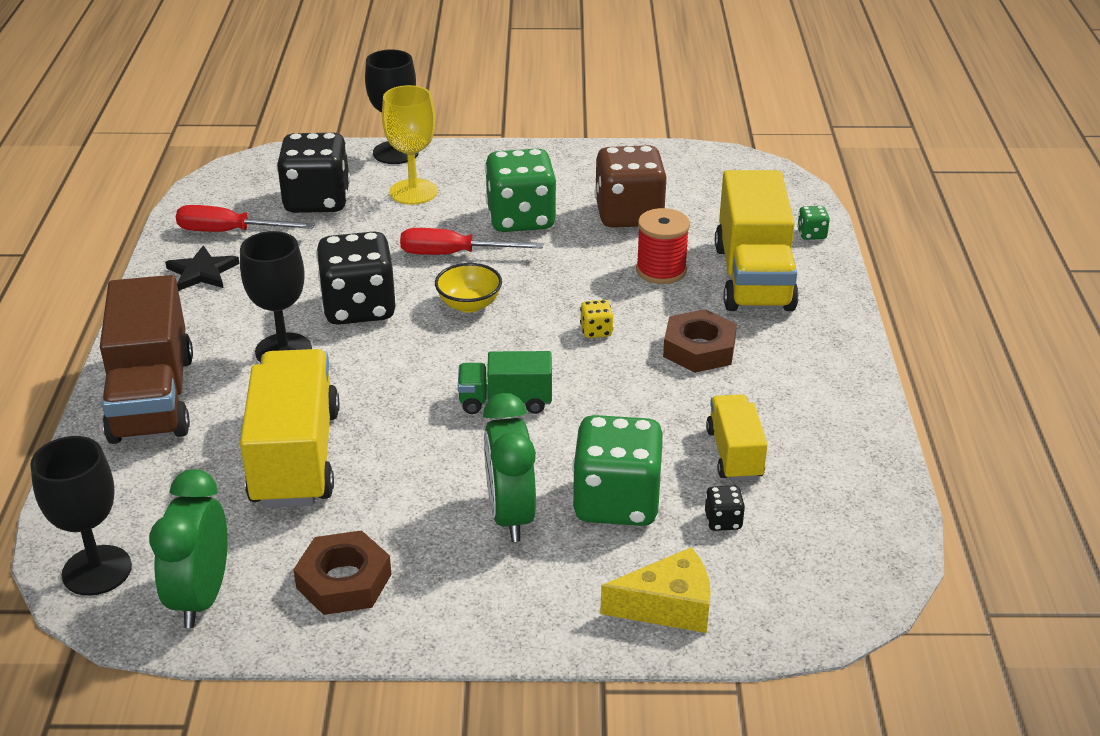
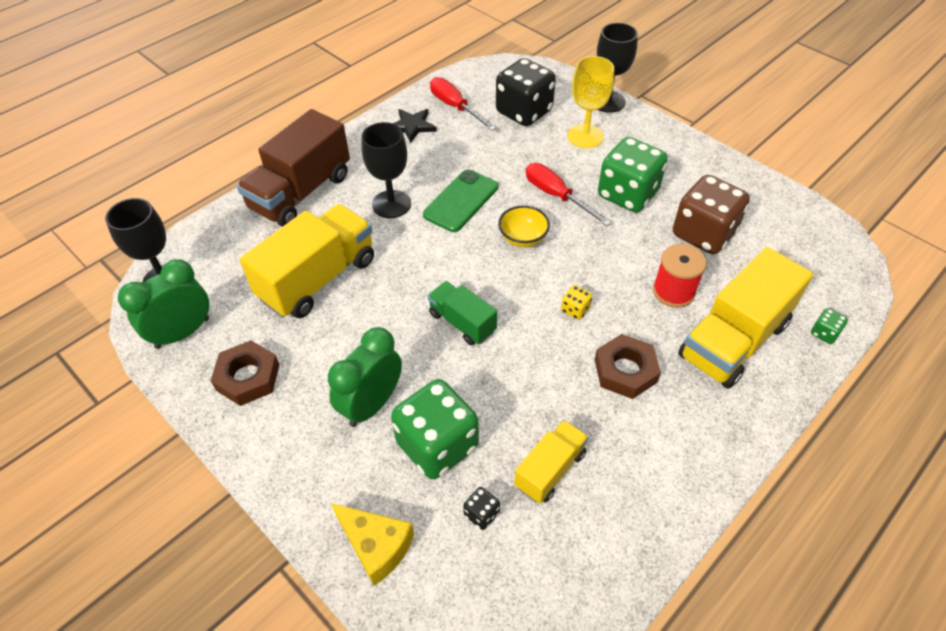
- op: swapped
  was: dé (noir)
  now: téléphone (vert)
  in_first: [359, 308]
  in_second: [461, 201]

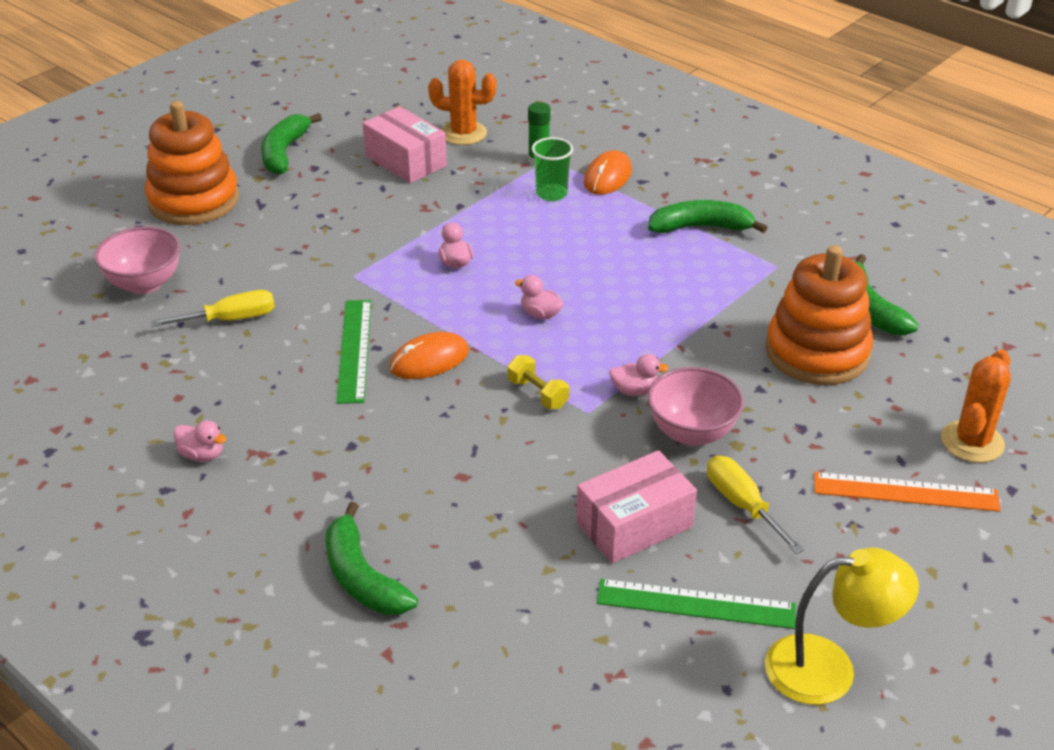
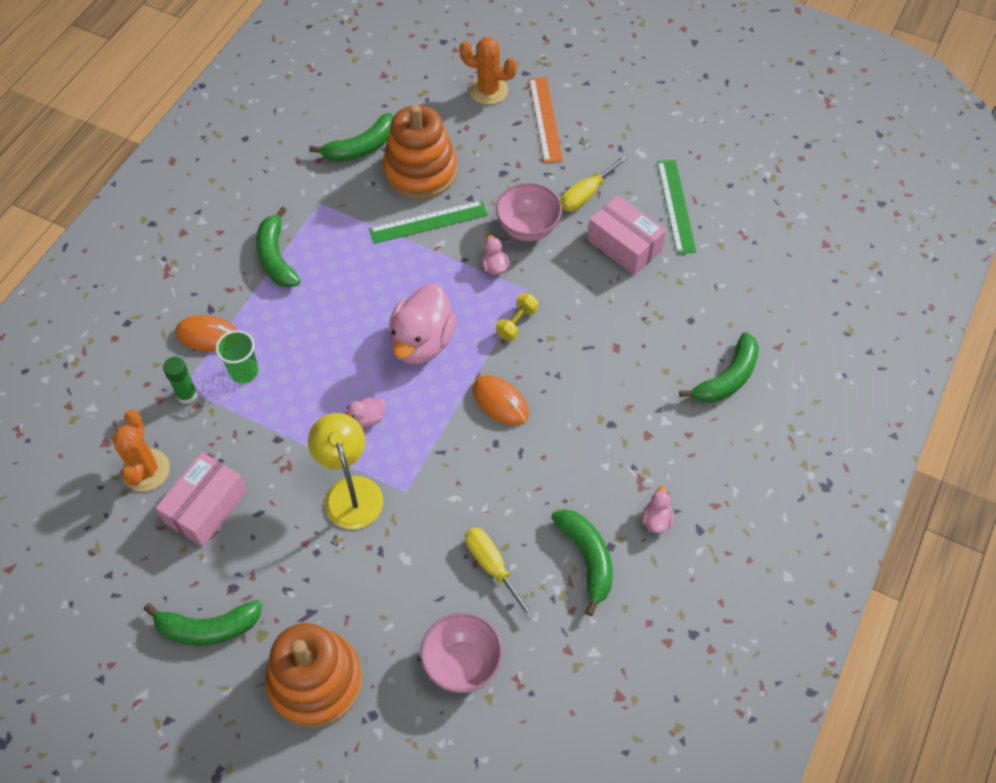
- op: shifted
  was: règle (vert)
  in_first: [354, 350]
  in_second: [428, 222]
- op: scaled
  was: canard (rose)
  in_first: [540, 314]
  in_second: [422, 342]
  ratio: 2.24
- op: shifted
  was: lampe (jaune)
  in_first: [829, 668]
  in_second: [350, 491]
- op: new
  now: banane (vert)
  in_second: [587, 558]

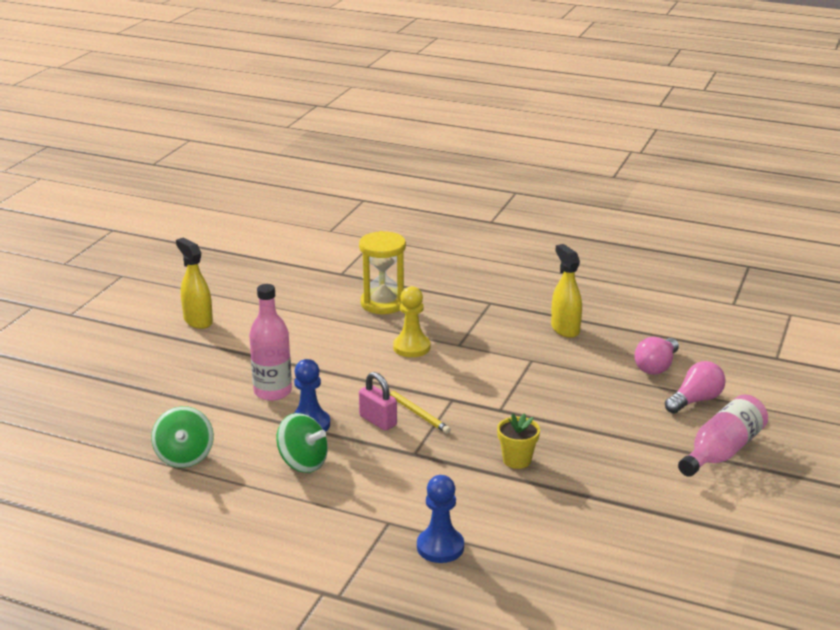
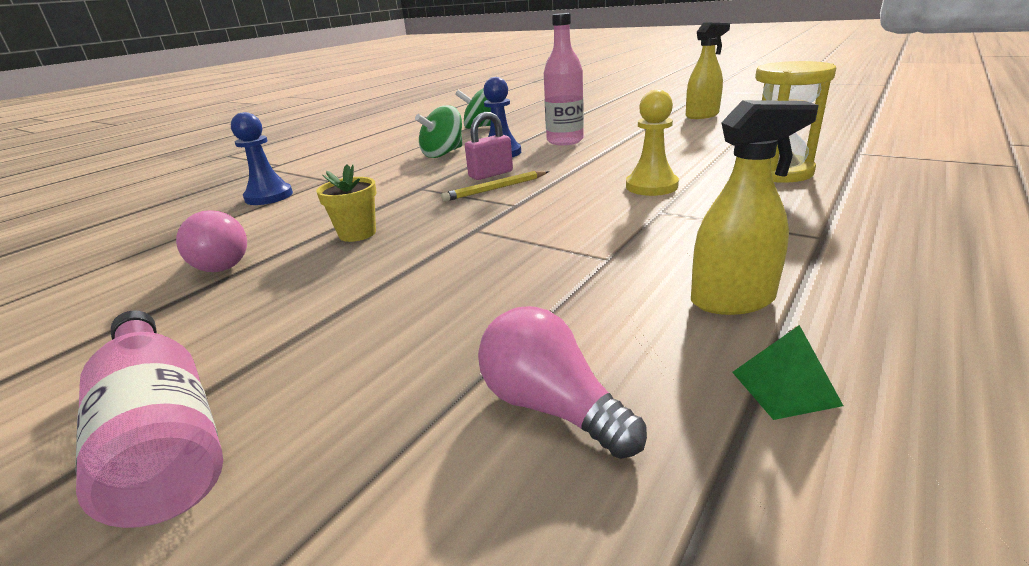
- op: shifted
  was: ampoule (rose)
  in_first: [695, 400]
  in_second: [223, 261]
- op: new
  now: pyramide (vert)
  in_second: [785, 388]

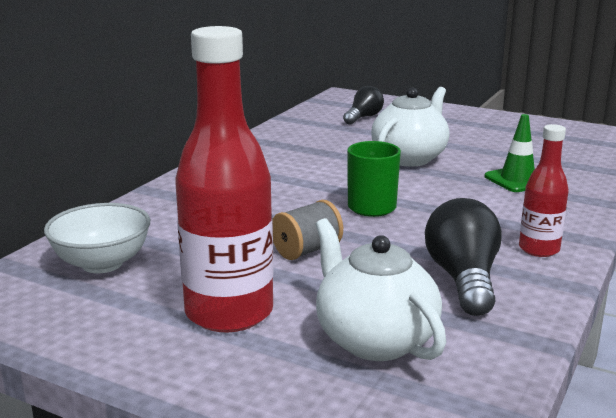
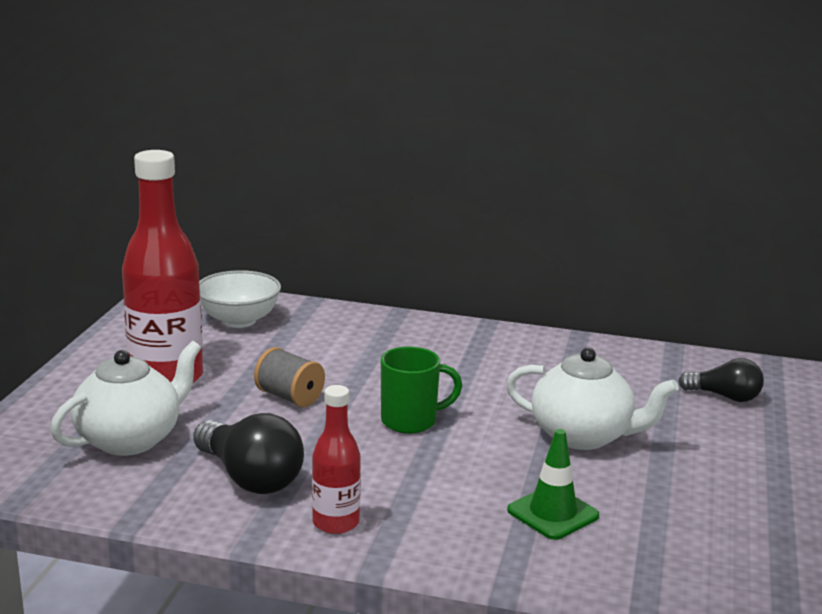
- op: rotated
  was: ampoule (noir)
  in_first: [463, 279]
  in_second: [250, 478]
  clockwise: 60

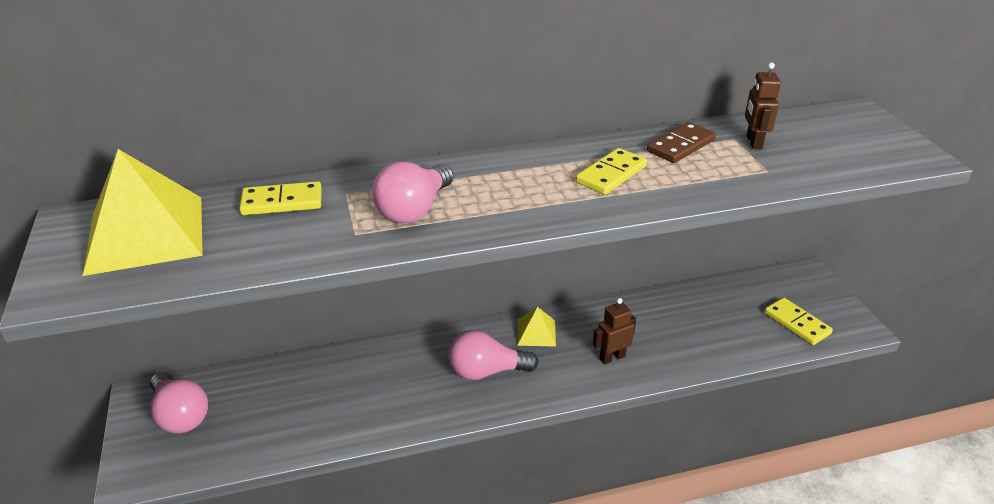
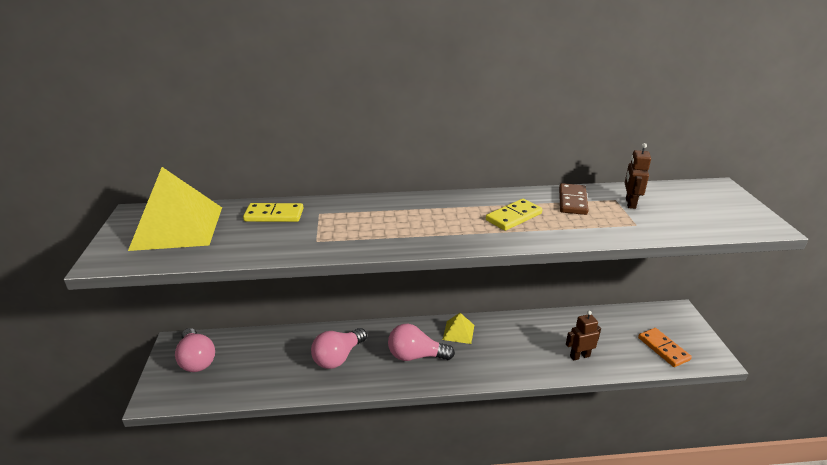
- op: shifted
  was: ampoule (rose)
  in_first: [414, 210]
  in_second: [338, 357]
- op: shifted
  was: robot (marron)
  in_first: [612, 357]
  in_second: [579, 356]
- op: rotated
  was: domino (marron)
  in_first: [680, 146]
  in_second: [572, 201]
  clockwise: -45
- op: repainted
  was: domino (jaune)
  now: domino (orange)
  in_first: [796, 323]
  in_second: [663, 349]

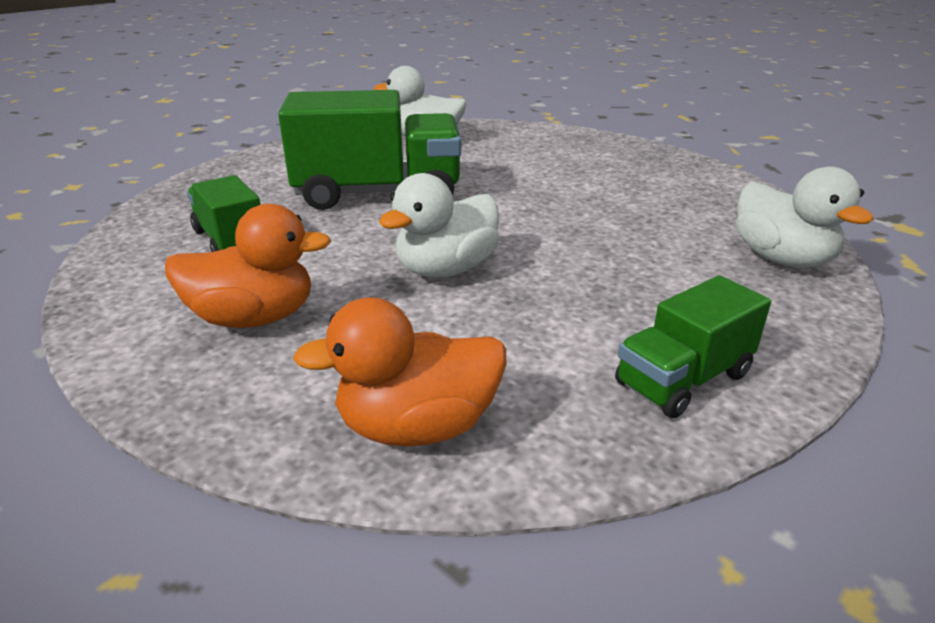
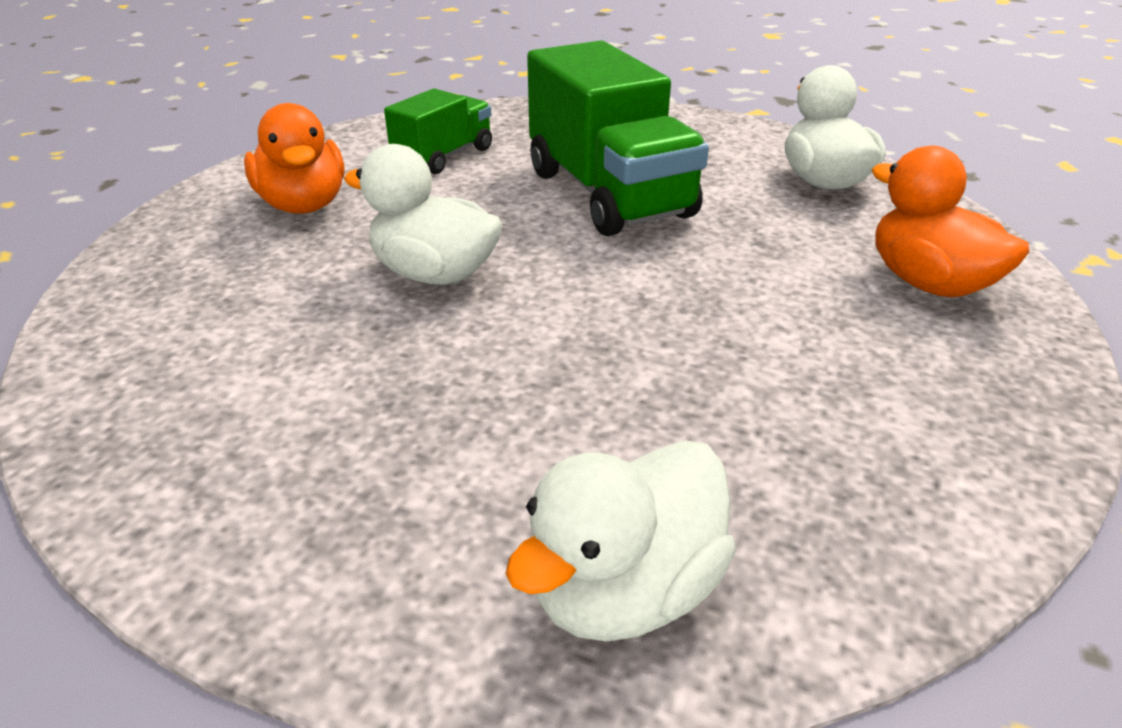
- op: shifted
  was: canard (orange)
  in_first: [417, 426]
  in_second: [928, 283]
- op: gone
  was: camion (vert)
  in_first: [683, 379]

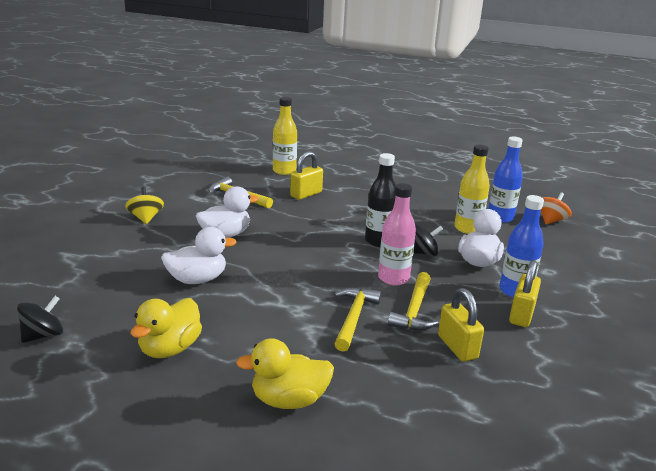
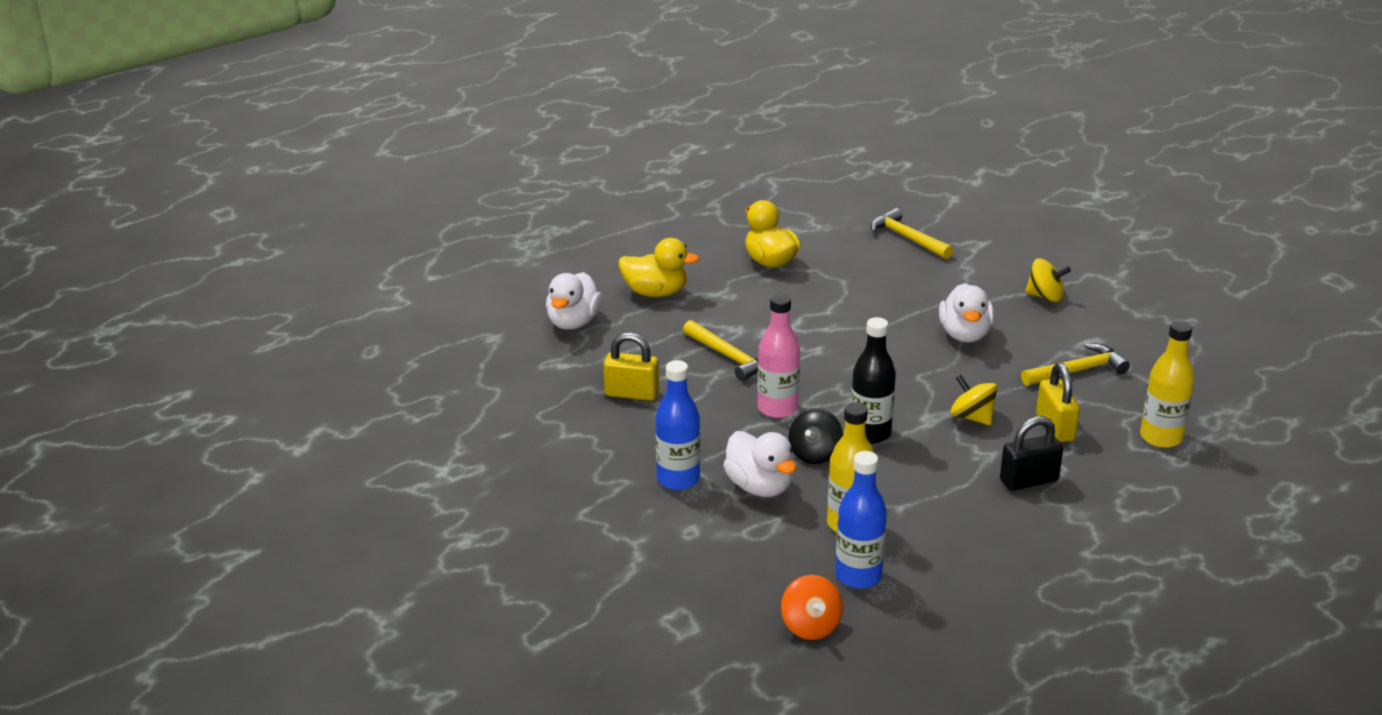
- op: gone
  was: toupie (noir)
  in_first: [43, 335]
- op: shifted
  was: canard (blanc)
  in_first: [197, 279]
  in_second: [573, 322]
- op: rotated
  was: canard (jaune)
  in_first: [289, 400]
  in_second: [655, 292]
  clockwise: 75
- op: shifted
  was: marteau (jaune)
  in_first: [414, 310]
  in_second: [907, 238]
- op: gone
  was: cadenas (jaune)
  in_first: [521, 315]
- op: new
  now: toupie (jaune)
  in_second: [972, 417]
- op: new
  now: cadenas (noir)
  in_second: [1028, 481]

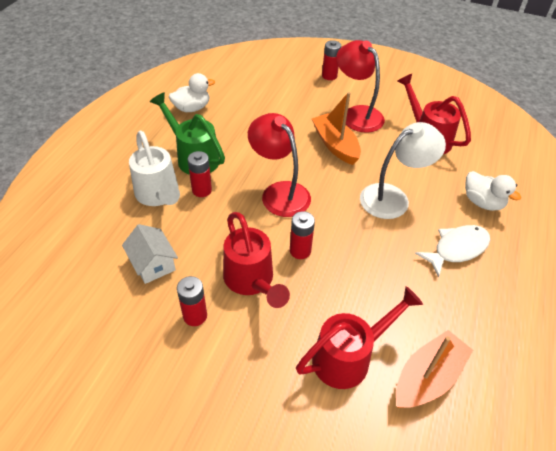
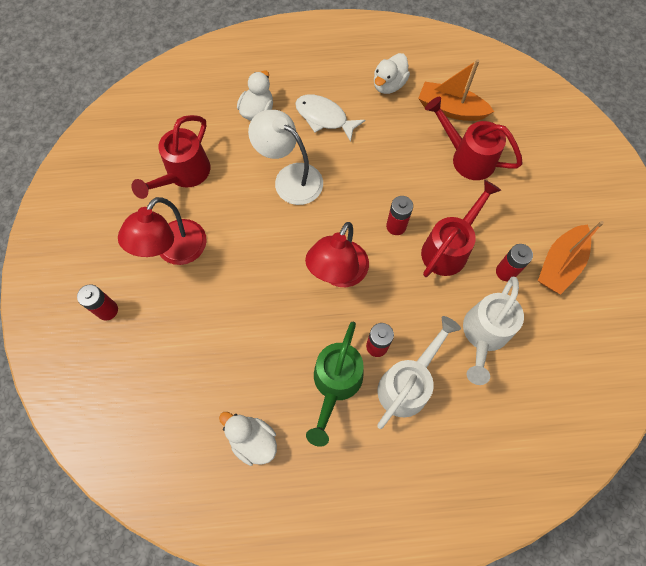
- op: swapped
  was: maison (blanc)
  now: arrosoir (blanc)
  in_first: [153, 264]
  in_second: [483, 335]
- op: shifted
  was: bateau (orange)
  in_first: [335, 145]
  in_second: [559, 264]
- op: new
  now: canard (blanc)
  in_second: [389, 85]

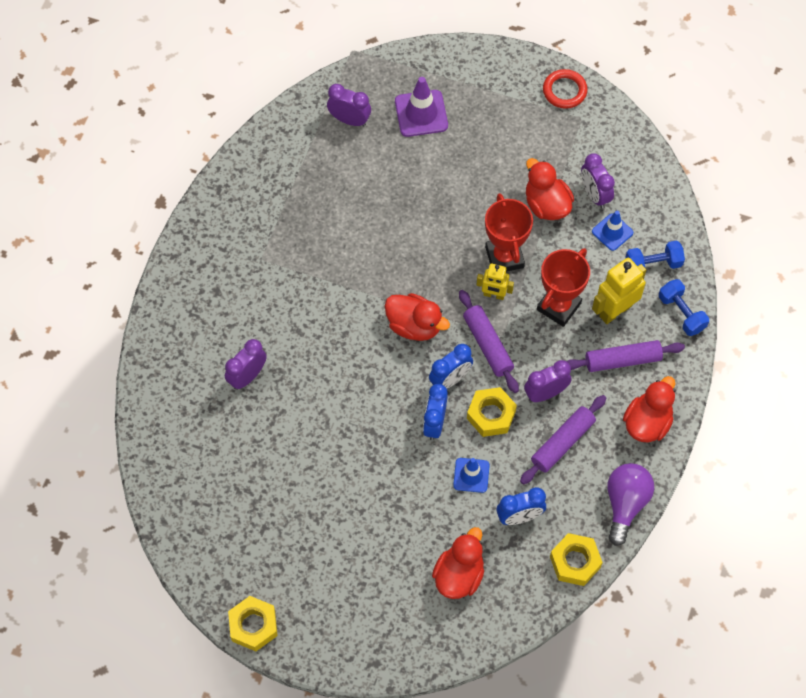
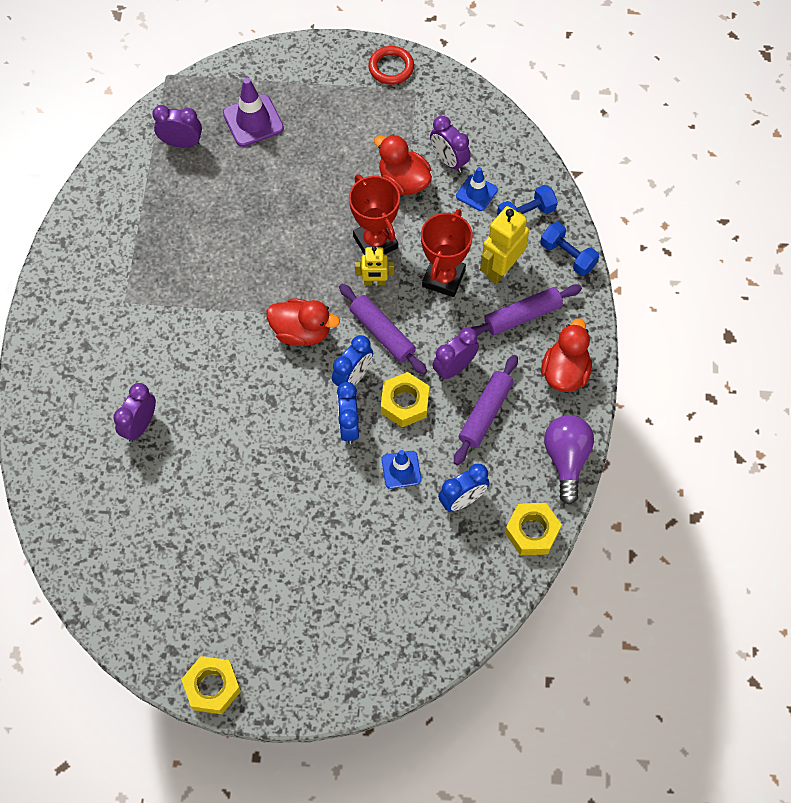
- op: gone
  was: canard (rouge)
  in_first: [459, 575]

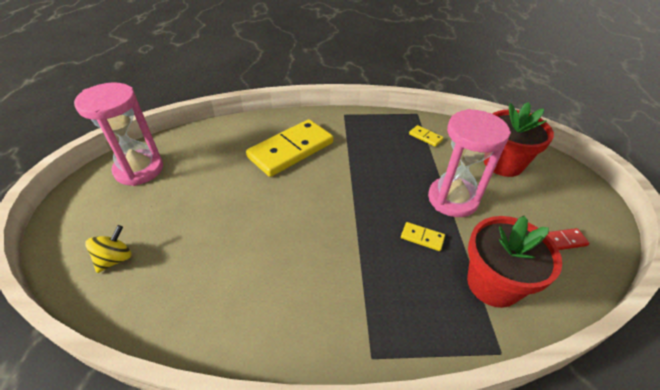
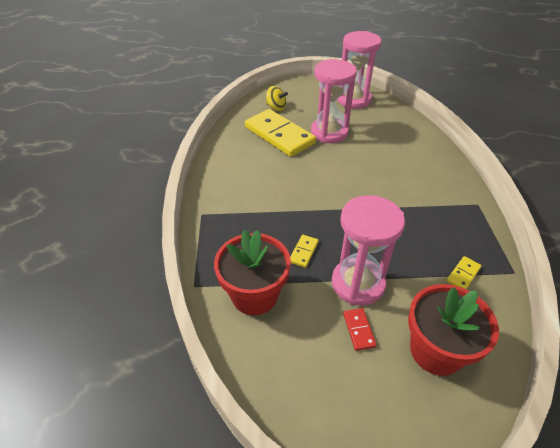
- op: shifted
  was: domino (jaune)
  in_first: [291, 150]
  in_second: [279, 135]
- op: shifted
  was: domino (rouge)
  in_first: [563, 241]
  in_second: [358, 330]
- op: new
  now: sablier (rose)
  in_second: [329, 132]

